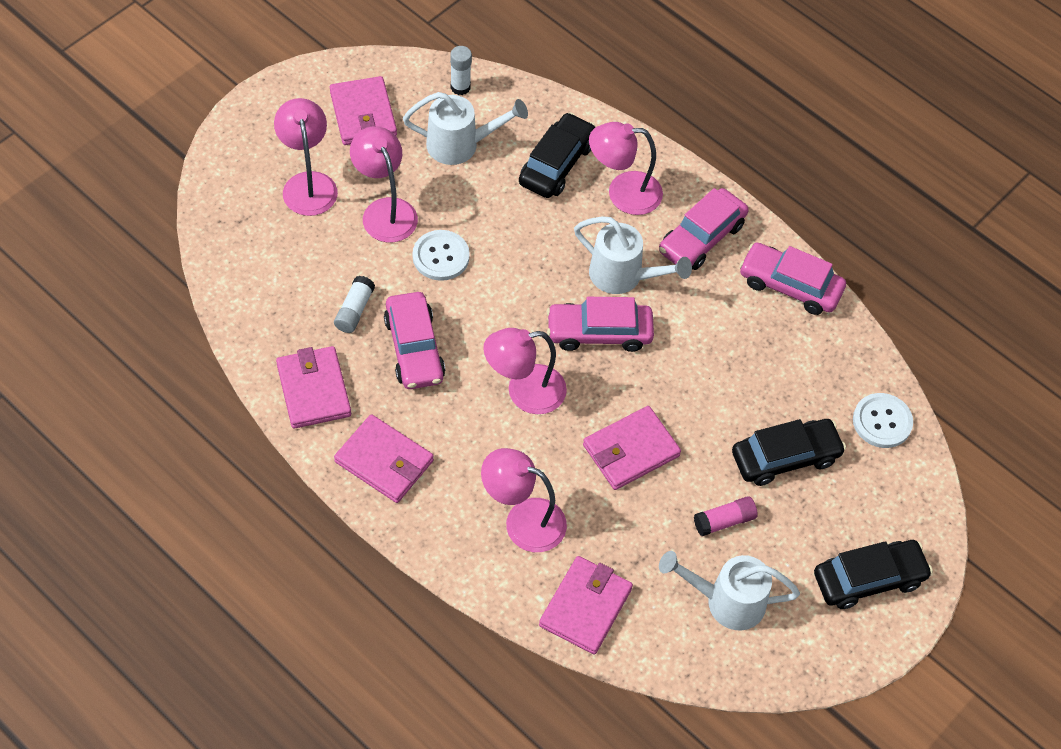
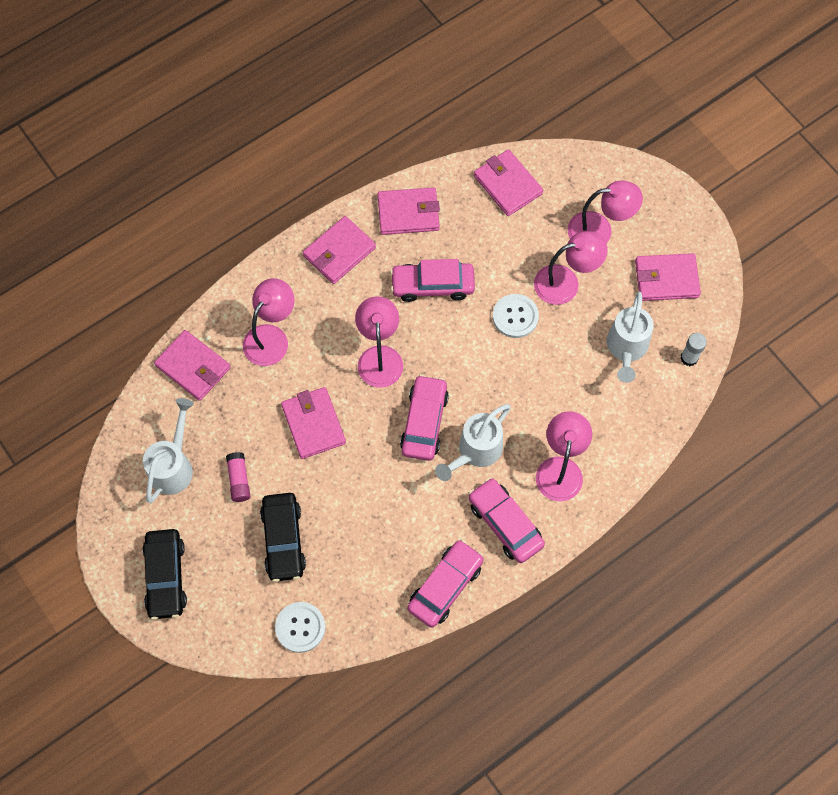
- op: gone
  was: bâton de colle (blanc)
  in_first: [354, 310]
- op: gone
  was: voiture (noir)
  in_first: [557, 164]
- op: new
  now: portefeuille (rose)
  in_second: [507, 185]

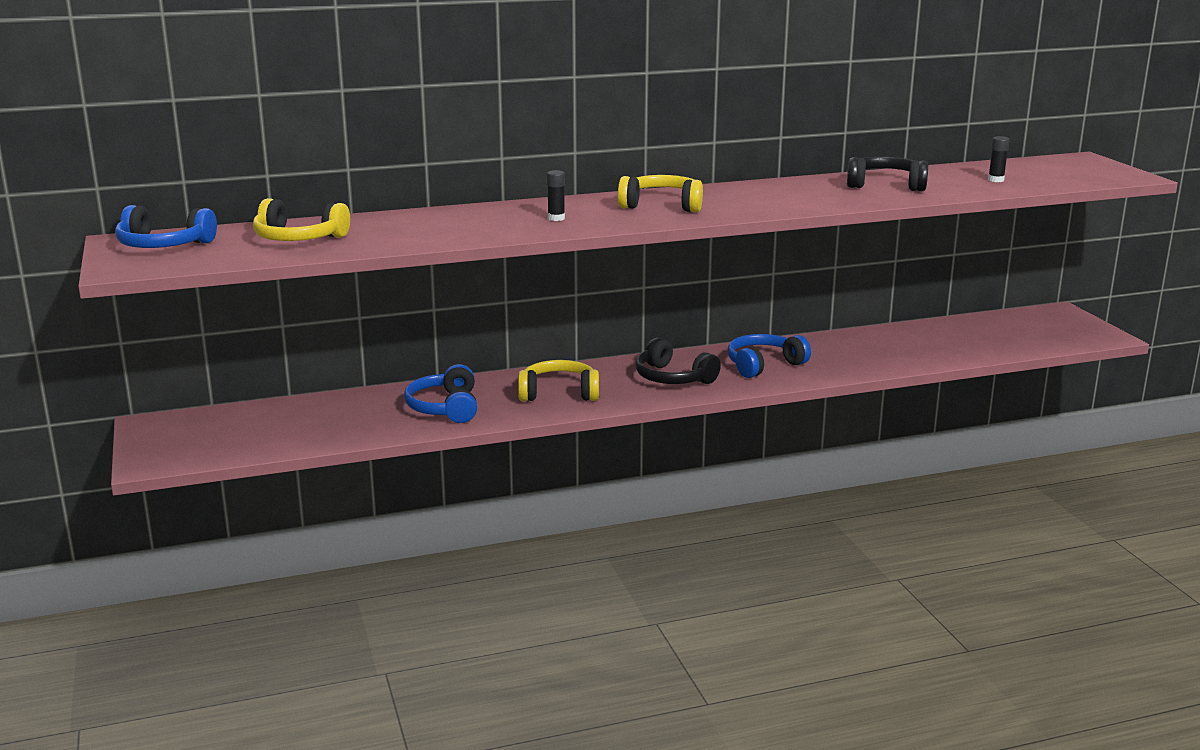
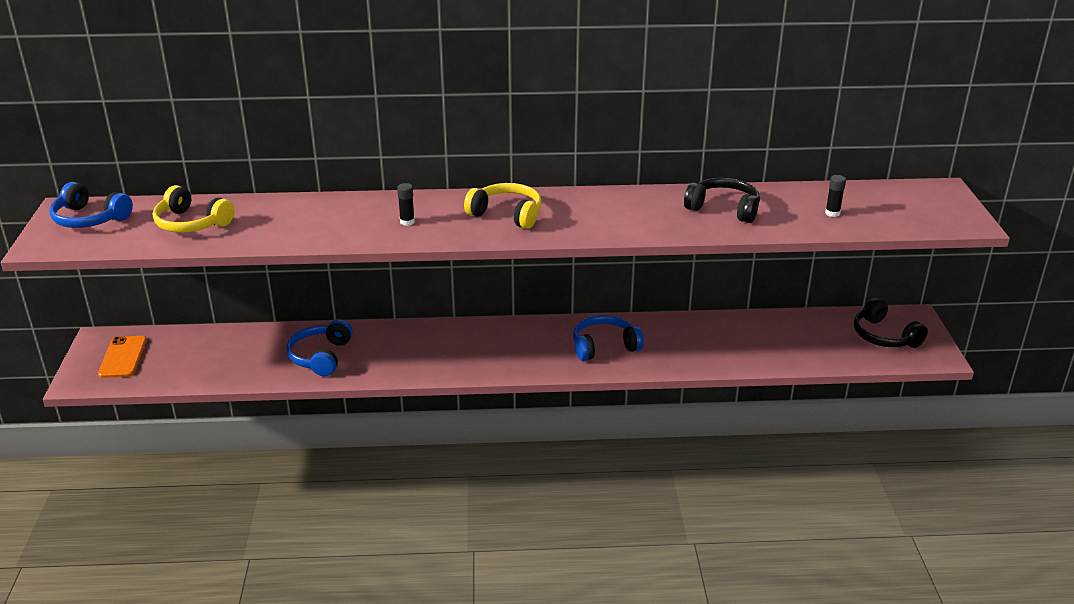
- op: gone
  was: casque audio (jaune)
  in_first: [559, 393]
- op: shifted
  was: casque audio (noir)
  in_first: [672, 378]
  in_second: [884, 336]
- op: new
  now: téléphone (orange)
  in_second: [123, 357]

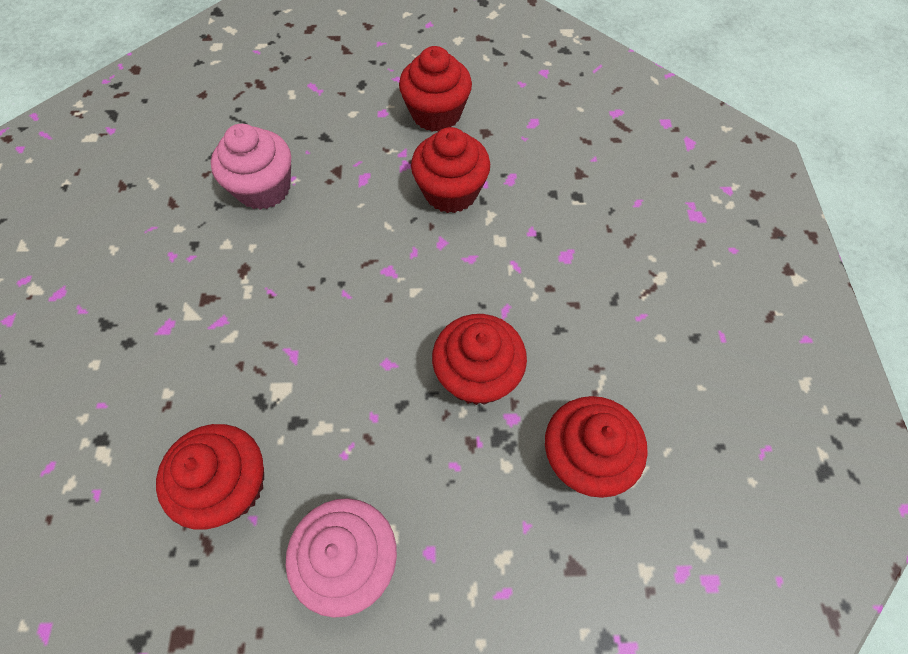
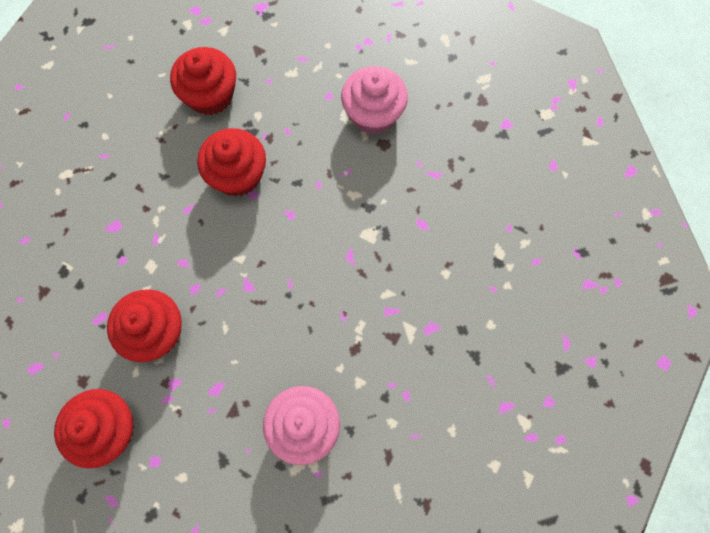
- op: gone
  was: muffin (rouge)
  in_first: [230, 485]

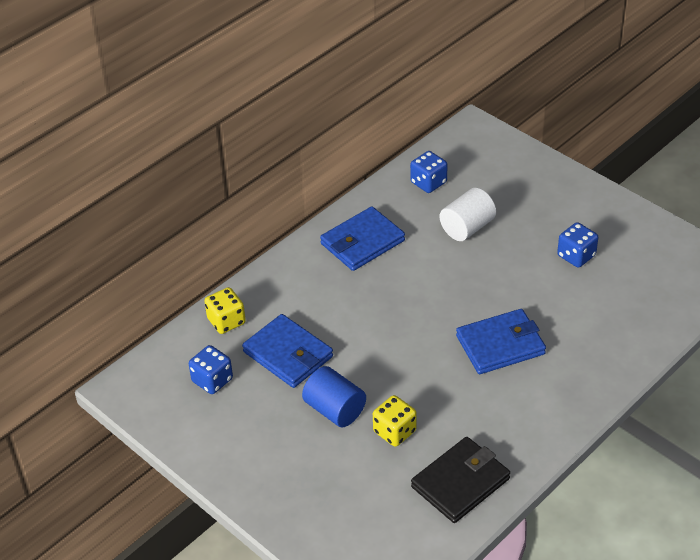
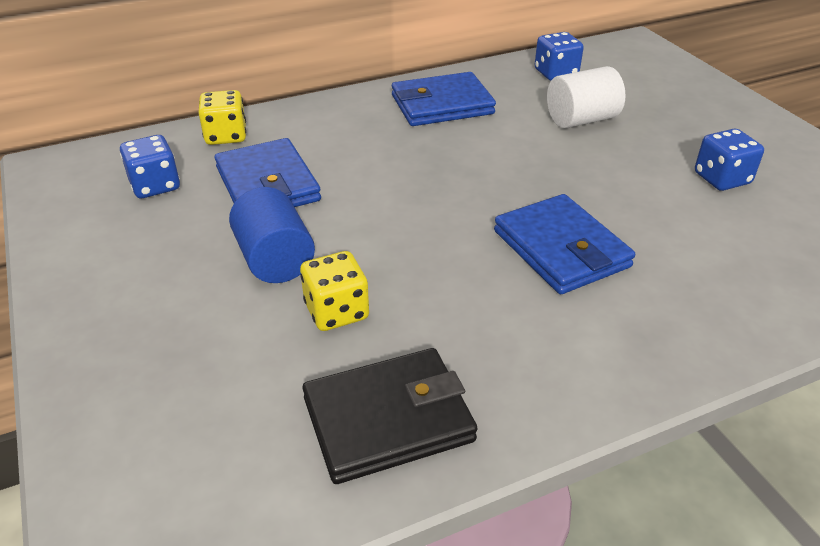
- op: rotated
  was: portefeuille (bleu)
  in_first: [500, 345]
  in_second: [561, 249]
  clockwise: 60

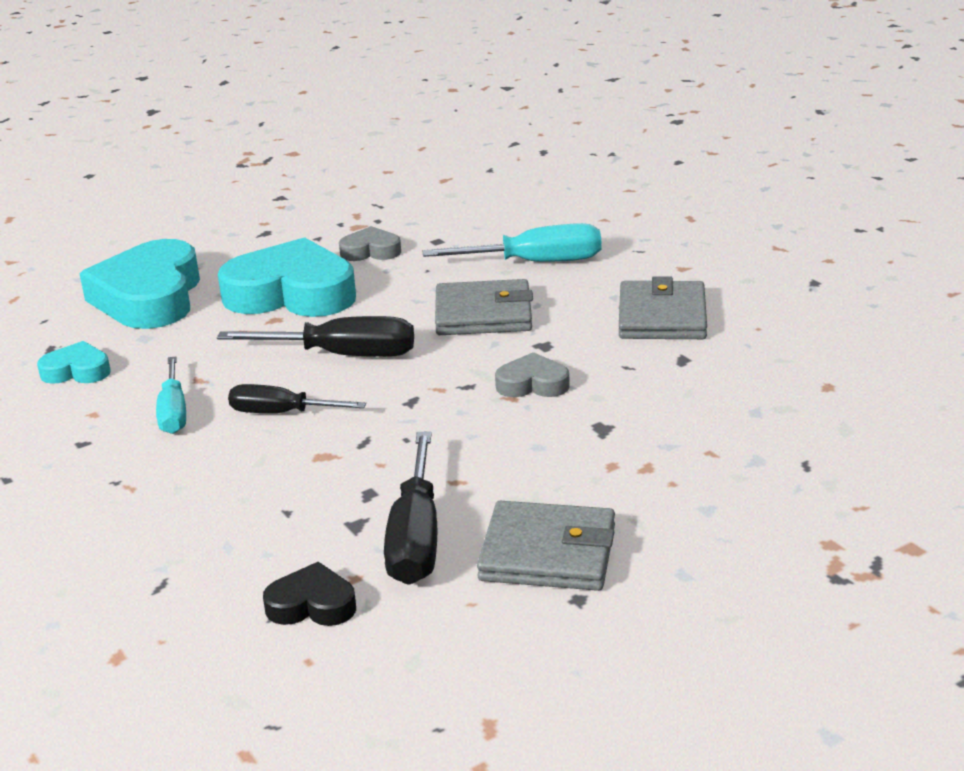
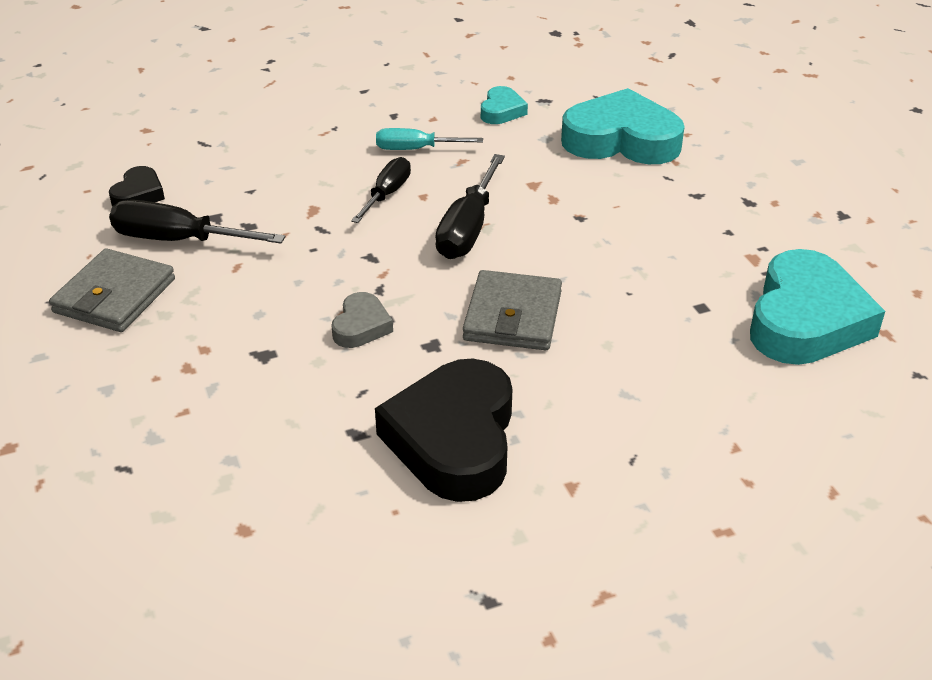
- op: shifted
  was: cœur (turquoise)
  in_first: [292, 294]
  in_second: [806, 320]
- op: gone
  was: cœur (gris)
  in_first: [371, 251]
- op: gone
  was: tournevis (turquoise)
  in_first: [534, 263]
- op: swapped
  was: portefeuille (gris)
  now: cœur (noir)
  in_first: [662, 317]
  in_second: [454, 439]

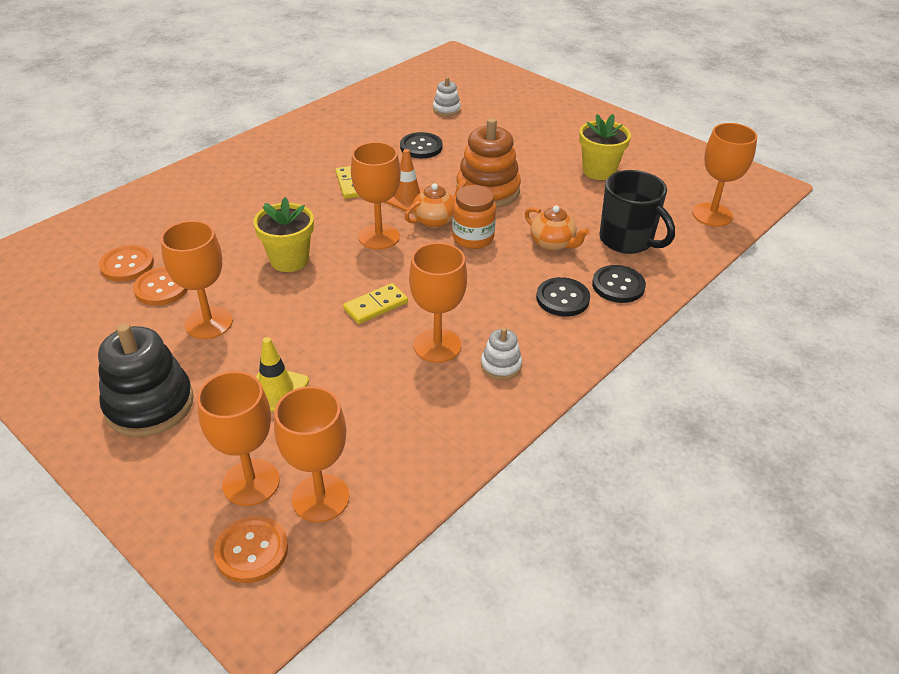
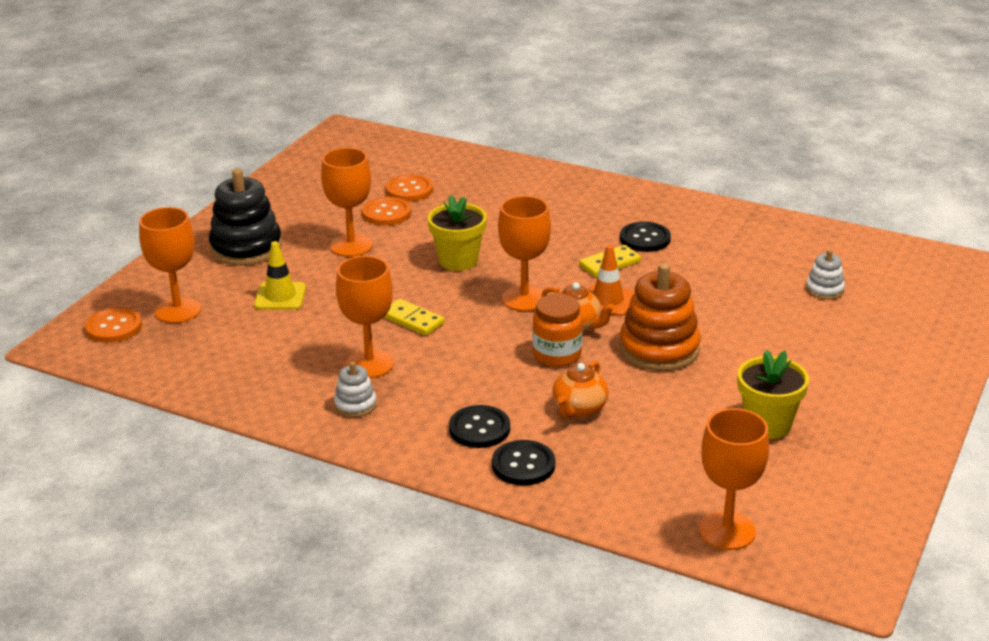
- op: gone
  was: verre à pied (orange)
  in_first: [320, 498]
- op: shifted
  was: bouton (noir)
  in_first: [421, 147]
  in_second: [645, 239]
- op: gone
  was: tasse (noir)
  in_first: [627, 240]

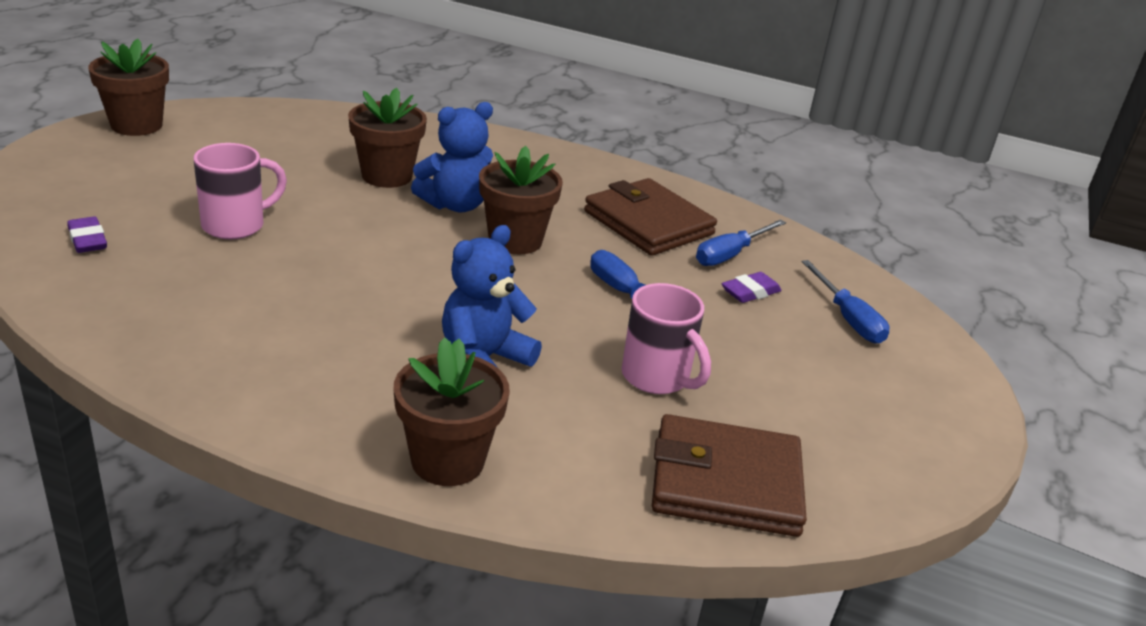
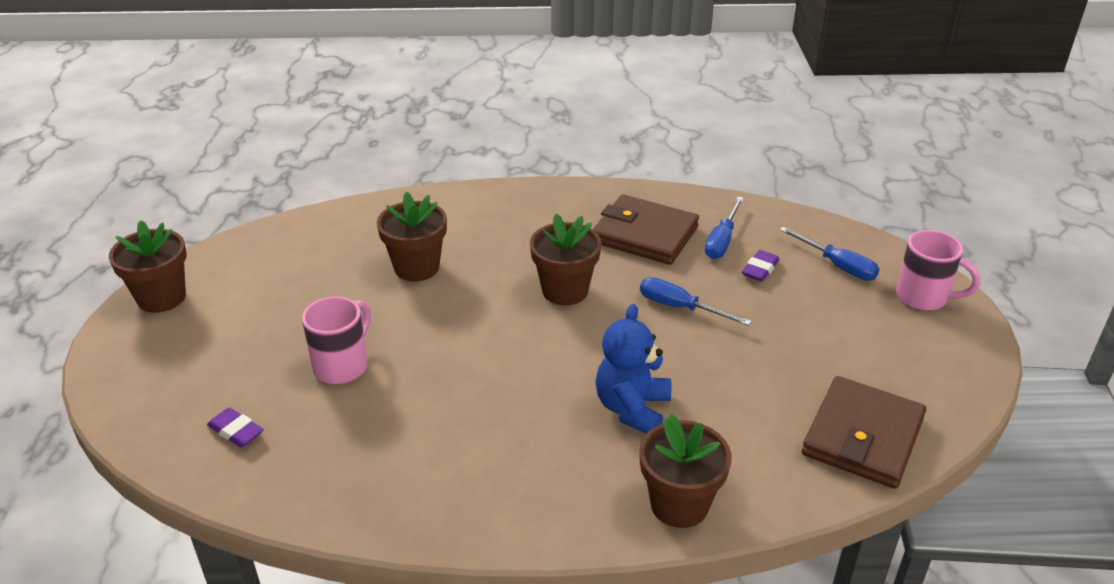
- op: gone
  was: ours en peluche (bleu)
  in_first: [455, 205]
- op: shifted
  was: tasse (rose)
  in_first: [657, 377]
  in_second: [923, 297]
- op: rotated
  was: portefeuille (marron)
  in_first: [726, 482]
  in_second: [862, 437]
  clockwise: -45

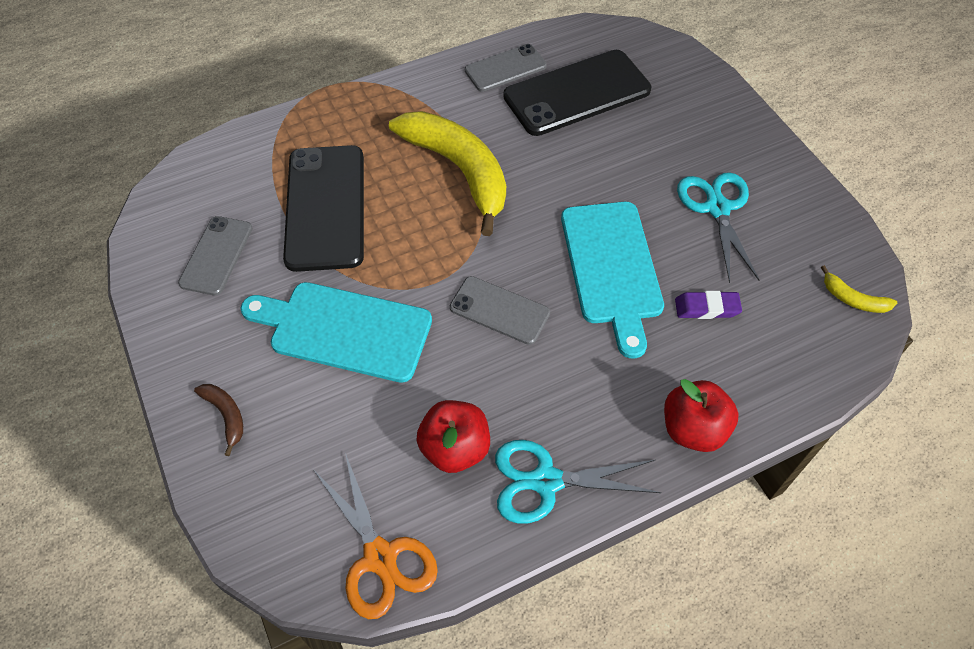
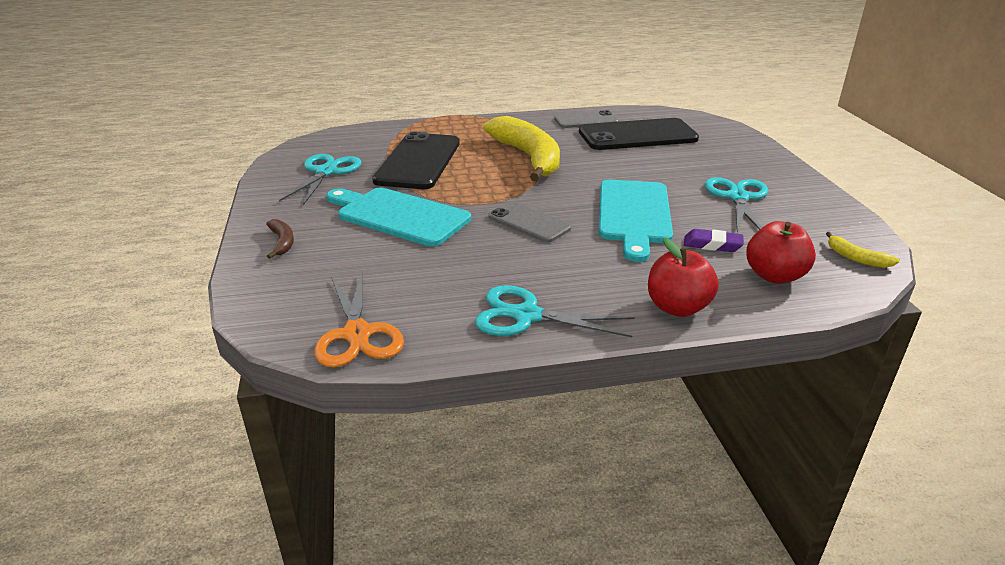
- op: swapped
  was: téléphone (gris)
  now: ciseaux (turquoise)
  in_first: [216, 255]
  in_second: [326, 172]
- op: shifted
  was: pomme (rouge)
  in_first: [455, 448]
  in_second: [774, 276]

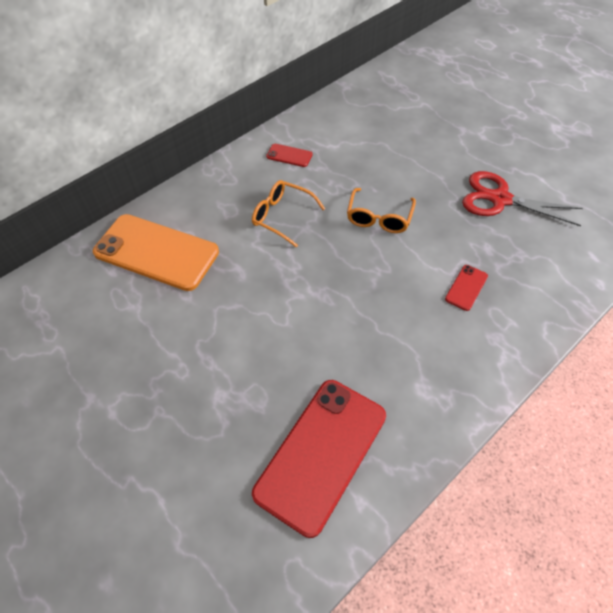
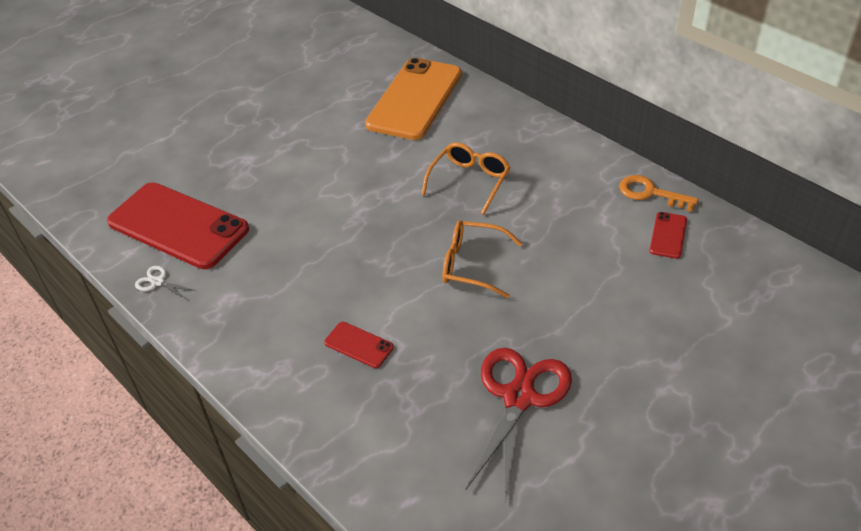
- op: shifted
  was: téléphone (rouge)
  in_first: [289, 155]
  in_second: [668, 235]
- op: new
  now: ciseaux (blanc)
  in_second: [158, 282]
- op: new
  now: clé (orange)
  in_second: [650, 193]

